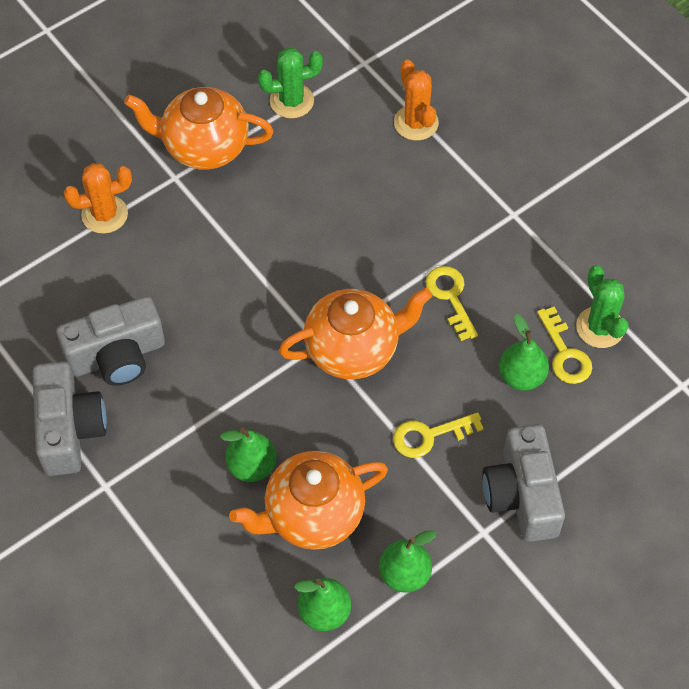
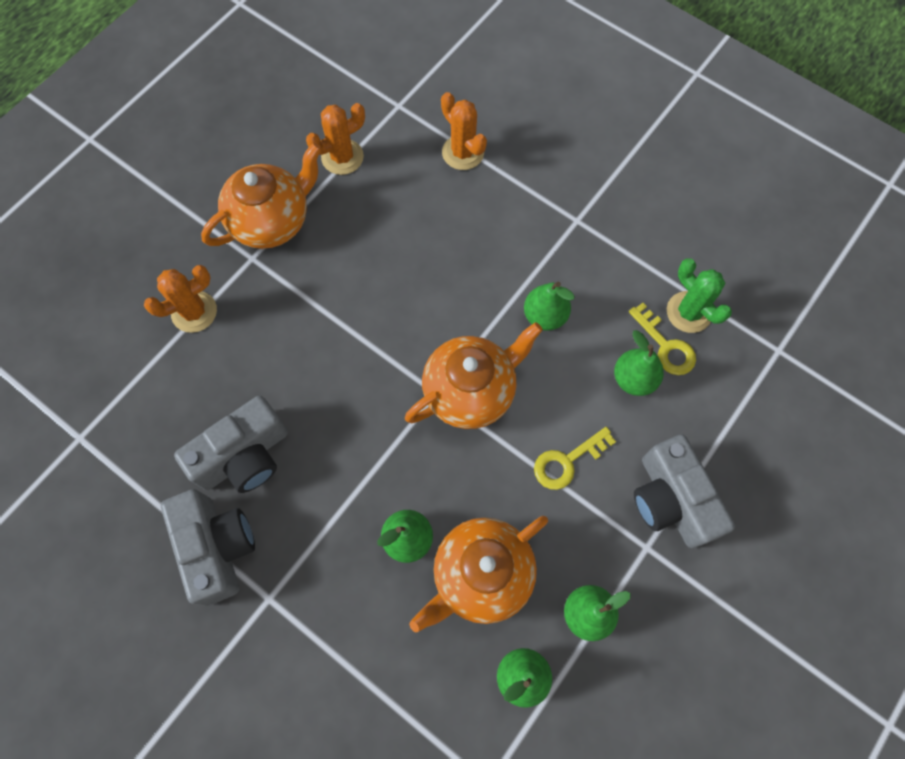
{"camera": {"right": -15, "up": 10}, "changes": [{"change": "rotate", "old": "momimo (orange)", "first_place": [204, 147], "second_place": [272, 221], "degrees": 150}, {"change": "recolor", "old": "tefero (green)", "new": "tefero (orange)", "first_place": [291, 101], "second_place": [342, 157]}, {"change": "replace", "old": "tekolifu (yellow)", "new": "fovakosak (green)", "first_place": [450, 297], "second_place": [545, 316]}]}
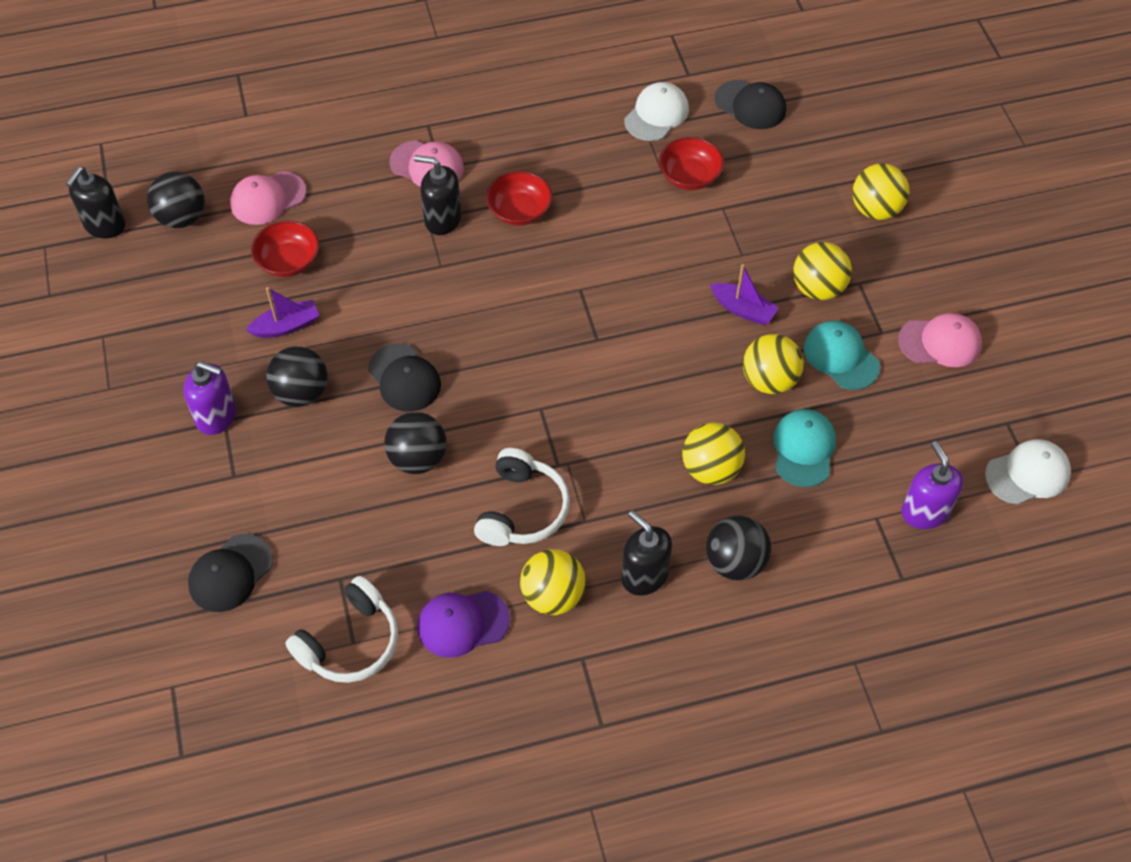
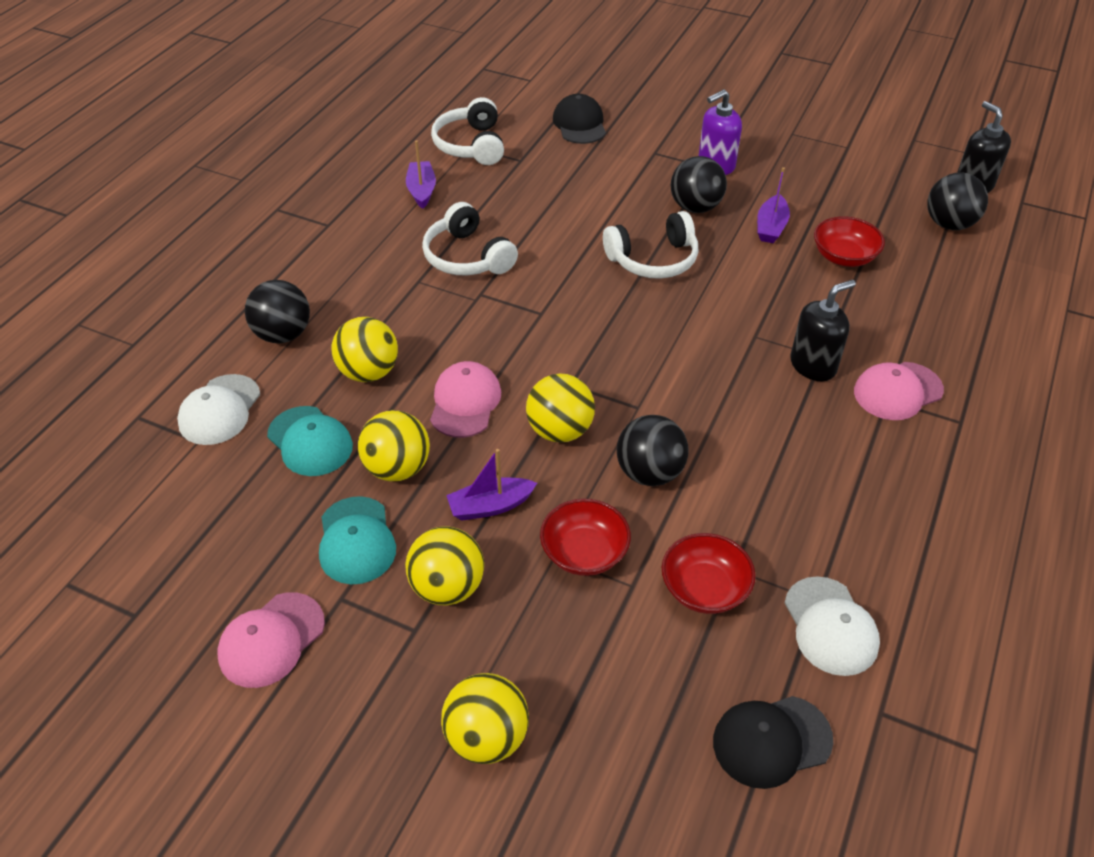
{"camera": {"right": 130, "up": -10}, "changes": [{"change": "move", "old": "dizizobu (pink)", "first_place": [267, 198], "second_place": [465, 402]}, {"change": "replace", "old": "dizizobu (black)", "new": "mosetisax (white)", "first_place": [404, 378], "second_place": [653, 259]}, {"change": "move", "old": "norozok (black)", "first_place": [418, 458], "second_place": [649, 473]}, {"change": "replace", "old": "dizizobu (purple)", "new": "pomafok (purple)", "first_place": [462, 623], "second_place": [421, 190]}, {"change": "move", "old": "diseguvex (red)", "first_place": [519, 211], "second_place": [584, 552]}, {"change": "move", "old": "norozok (yellow)", "first_place": [553, 596], "second_place": [560, 430]}, {"change": "delete", "old": "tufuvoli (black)", "first_place": [644, 575]}, {"change": "rotate", "old": "dizizobu (turquoise)", "first_place": [841, 357], "second_place": [356, 541], "degrees": 75}, {"change": "delete", "old": "tufuvoli (purple)", "first_place": [925, 512]}, {"change": "move", "old": "dizizobu (white)", "first_place": [1028, 474], "second_place": [219, 410]}]}
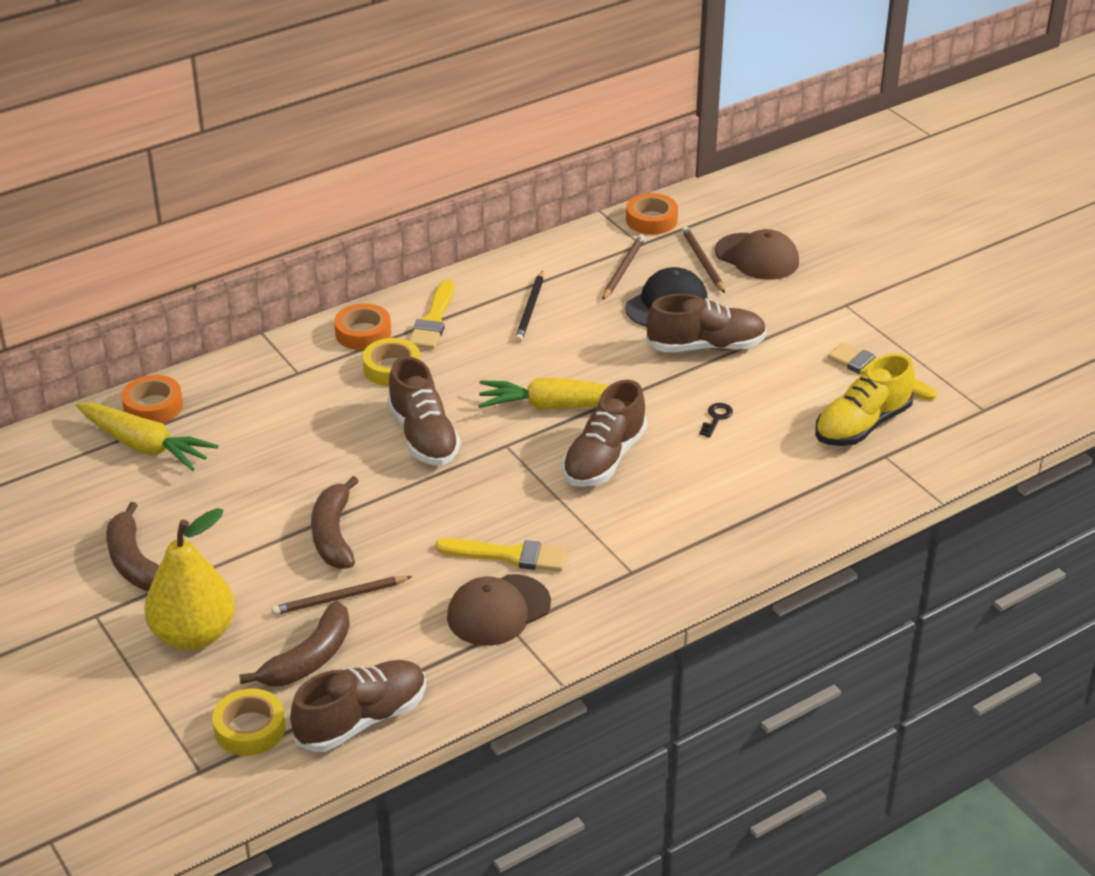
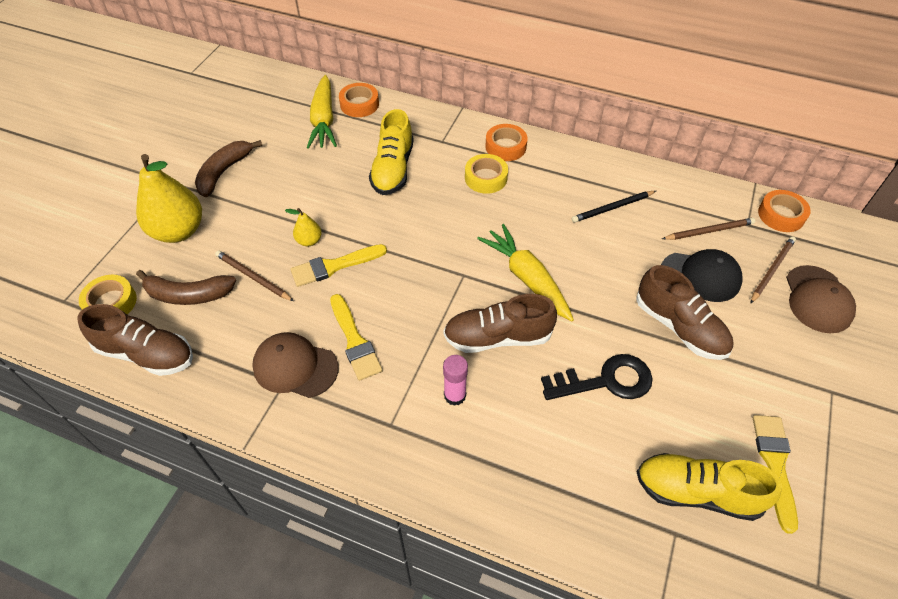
{"camera": {"right": 55, "up": 15}, "changes": [{"change": "replace", "old": "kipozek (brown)", "new": "fovakosak (yellow)", "first_place": [333, 534], "second_place": [309, 241]}, {"change": "delete", "old": "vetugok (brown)", "first_place": [423, 436]}, {"change": "move", "old": "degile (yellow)", "first_place": [433, 320], "second_place": [334, 266]}, {"change": "resize", "old": "tekolifu (black)", "first_place": [716, 418], "second_place": [605, 381], "factor": 2.23}, {"change": "insert", "new": "vetugok (yellow)", "second_place": [393, 169]}, {"change": "insert", "new": "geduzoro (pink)", "second_place": [455, 395]}]}
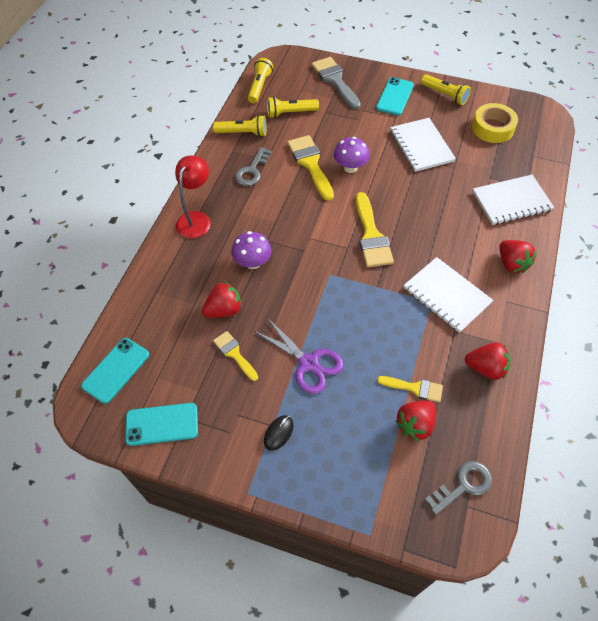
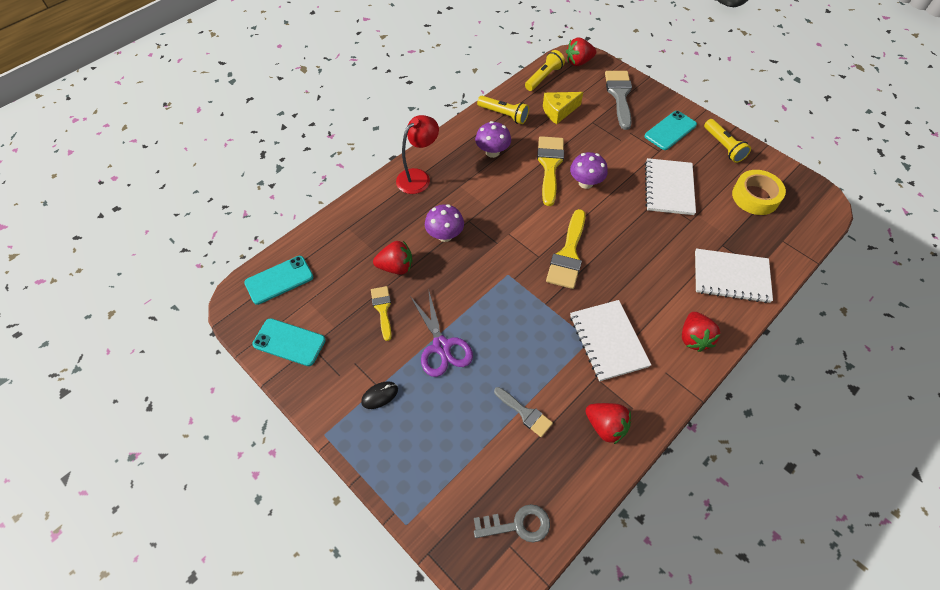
{"camera": {"right": 25, "up": 0}, "changes": [{"change": "replace", "old": "tekolifu (grey)", "new": "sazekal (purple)", "first_place": [252, 170], "second_place": [492, 152]}, {"change": "replace", "old": "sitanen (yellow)", "new": "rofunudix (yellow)", "first_place": [290, 113], "second_place": [558, 111]}, {"change": "recolor", "old": "degile (yellow)", "new": "degile (grey)", "first_place": [414, 388], "second_place": [525, 413]}, {"change": "move", "old": "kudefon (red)", "first_place": [415, 424], "second_place": [578, 62]}]}
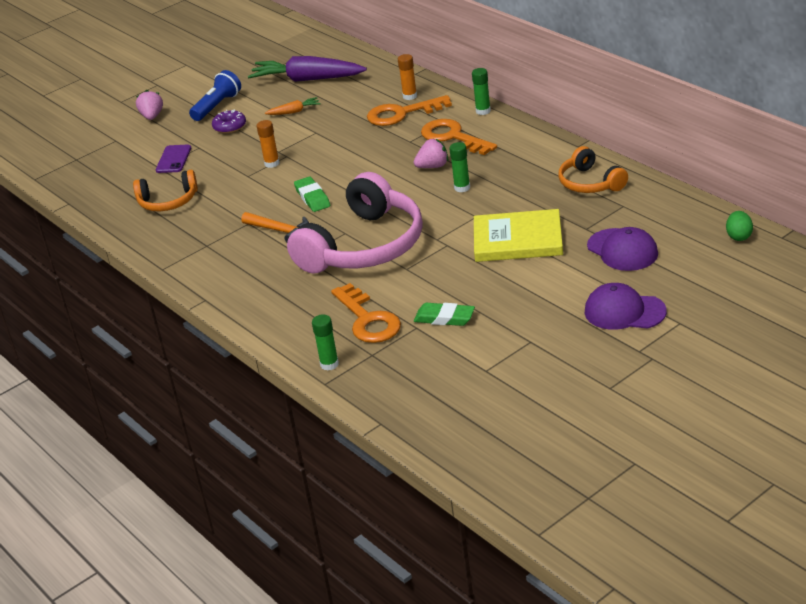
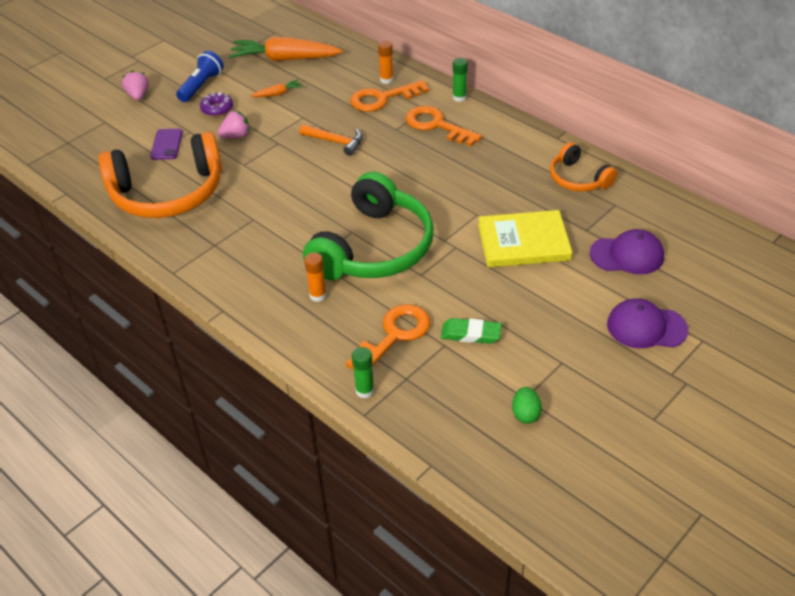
{"camera": {"right": -10, "up": 10}, "changes": [{"change": "resize", "old": "mosetisax (orange)", "first_place": [168, 201], "second_place": [168, 193], "factor": 1.91}, {"change": "move", "old": "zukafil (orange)", "first_place": [280, 231], "second_place": [335, 142]}, {"change": "recolor", "old": "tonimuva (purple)", "new": "tonimuva (orange)", "first_place": [307, 79], "second_place": [284, 59]}, {"change": "move", "old": "geduzoro (orange)", "first_place": [272, 163], "second_place": [318, 295]}, {"change": "recolor", "old": "mosetisax (pink)", "new": "mosetisax (green)", "first_place": [364, 246], "second_place": [374, 248]}, {"change": "delete", "old": "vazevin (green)", "first_place": [312, 197]}, {"change": "rotate", "old": "tekolifu (orange)", "first_place": [368, 320], "second_place": [394, 336], "degrees": -105}, {"change": "move", "old": "kudefon (pink)", "first_place": [433, 166], "second_place": [236, 136]}, {"change": "delete", "old": "geduzoro (green)", "first_place": [462, 188]}, {"change": "rotate", "old": "dizizobu (purple)", "first_place": [622, 250], "second_place": [627, 255], "degrees": -45}, {"change": "move", "old": "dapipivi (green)", "first_place": [739, 236], "second_place": [525, 414]}]}
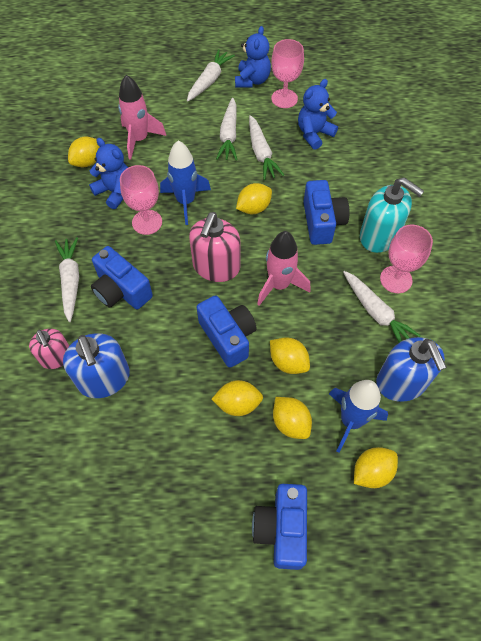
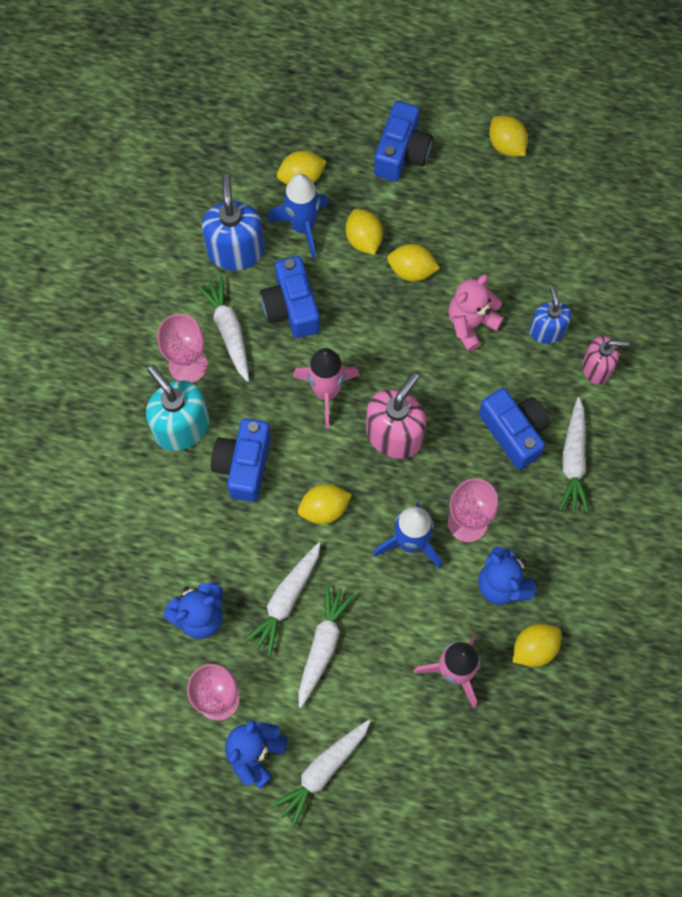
{"camera": {"right": -165, "up": 10}, "changes": [{"change": "rotate", "old": "tufuvoli (pink)", "first_place": [56, 357], "second_place": [597, 368], "degrees": 105}, {"change": "resize", "old": "tufuvoli (blue)", "first_place": [104, 379], "second_place": [547, 330], "factor": 0.63}, {"change": "move", "old": "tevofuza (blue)", "first_place": [228, 337], "second_place": [291, 307]}, {"change": "rotate", "old": "tonimuva (white)", "first_place": [261, 153], "second_place": [286, 600], "degrees": -150}, {"change": "move", "old": "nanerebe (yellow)", "first_place": [288, 362], "second_place": [506, 145]}, {"change": "insert", "new": "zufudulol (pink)", "second_place": [471, 324]}]}
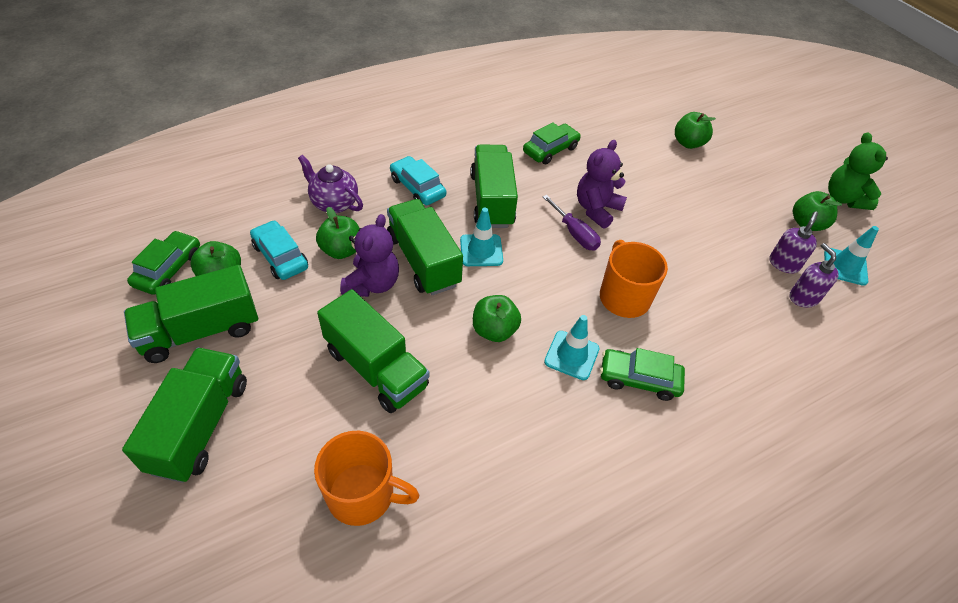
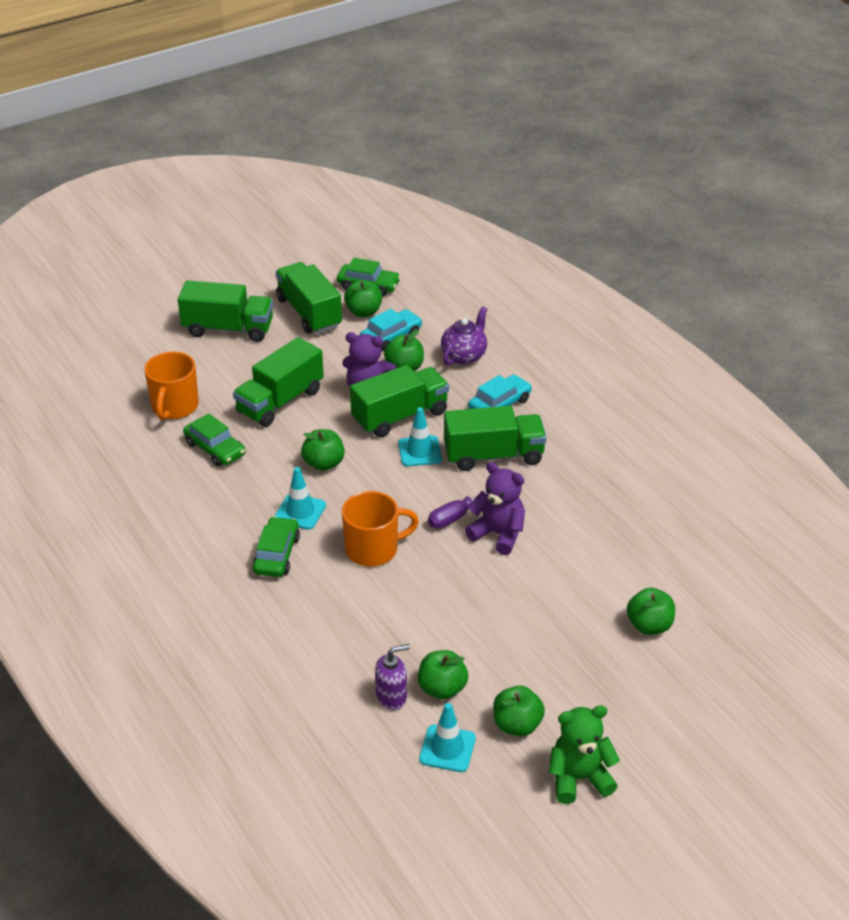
{"camera": {"right": 90, "up": -10}, "changes": [{"change": "move", "old": "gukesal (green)", "first_place": [550, 150], "second_place": [215, 449]}, {"change": "replace", "old": "tufuvoli (purple)", "new": "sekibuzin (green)", "first_place": [784, 264], "second_place": [442, 688]}]}
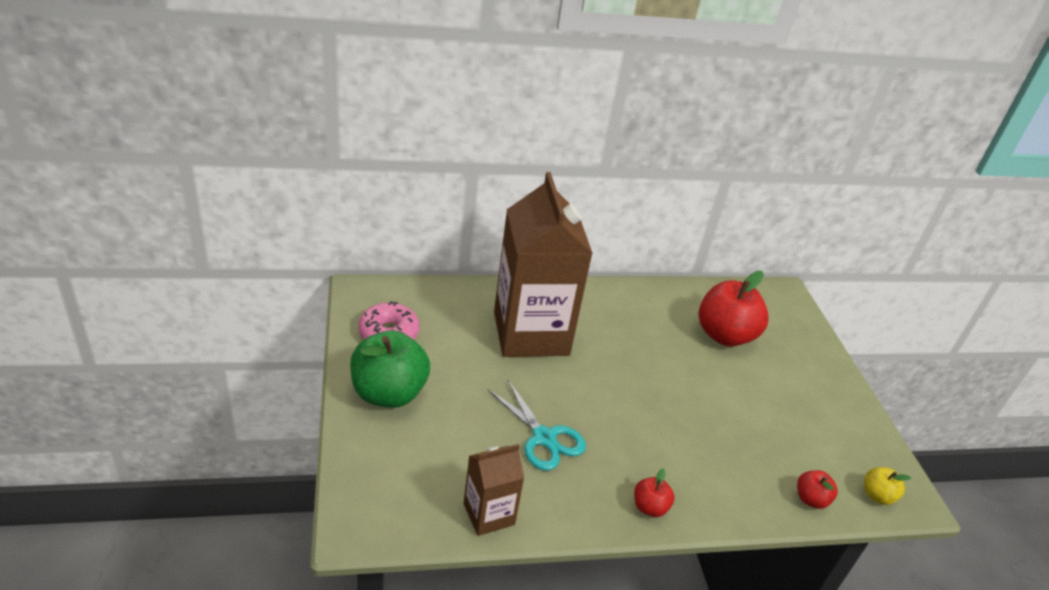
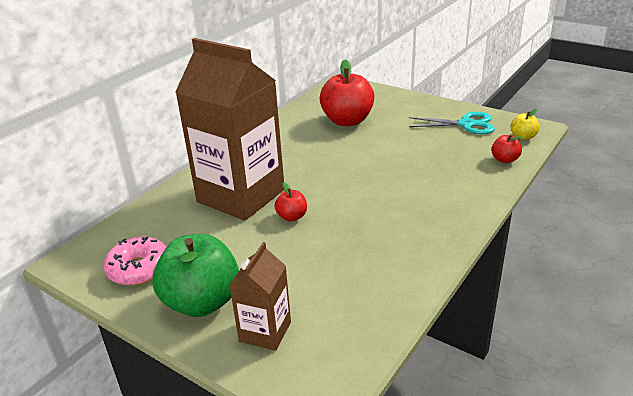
{"camera": {"right": -40, "up": -5}, "changes": [{"change": "move", "old": "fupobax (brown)", "first_place": [489, 514], "second_place": [265, 332]}, {"change": "move", "old": "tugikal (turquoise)", "first_place": [544, 438], "second_place": [466, 124]}, {"change": "move", "old": "sekibuzin (red)", "first_place": [649, 507], "second_place": [292, 217]}]}
